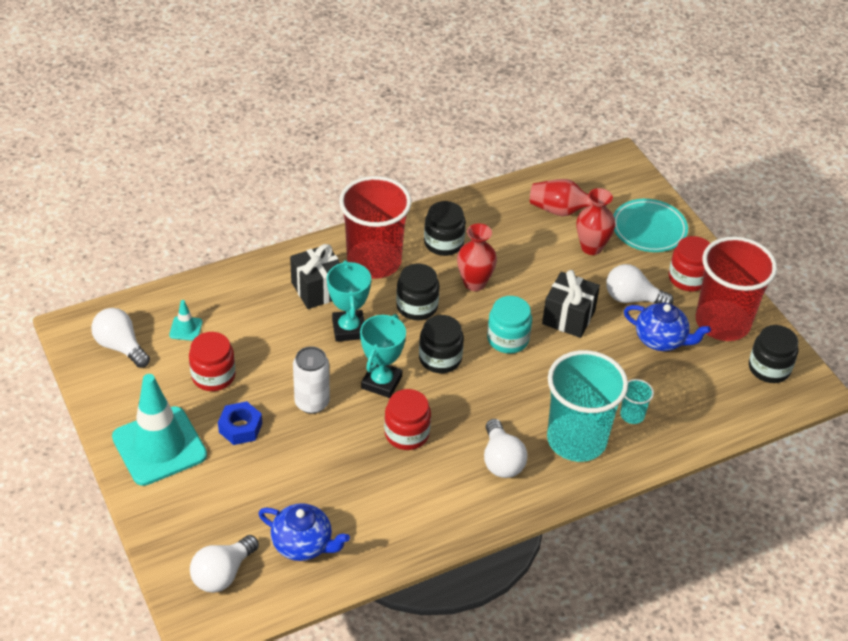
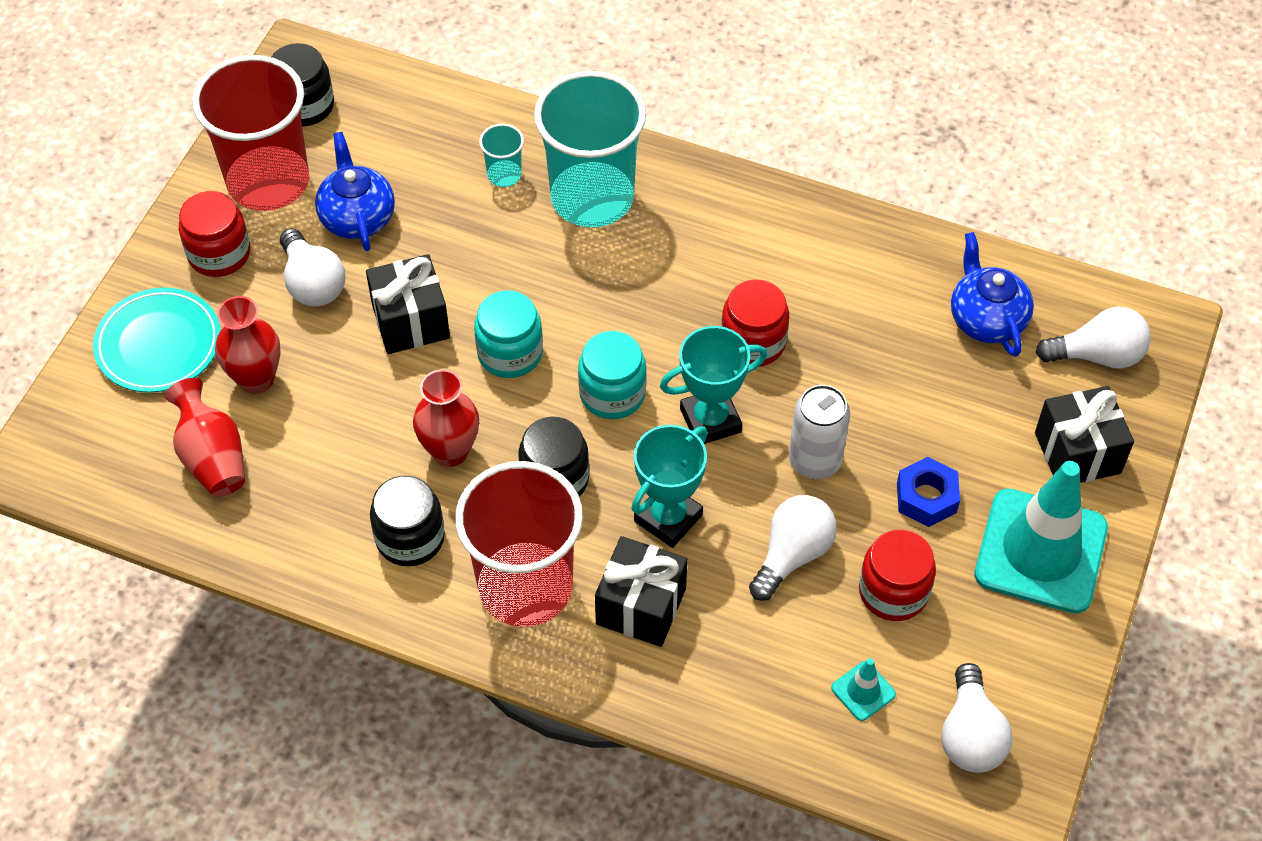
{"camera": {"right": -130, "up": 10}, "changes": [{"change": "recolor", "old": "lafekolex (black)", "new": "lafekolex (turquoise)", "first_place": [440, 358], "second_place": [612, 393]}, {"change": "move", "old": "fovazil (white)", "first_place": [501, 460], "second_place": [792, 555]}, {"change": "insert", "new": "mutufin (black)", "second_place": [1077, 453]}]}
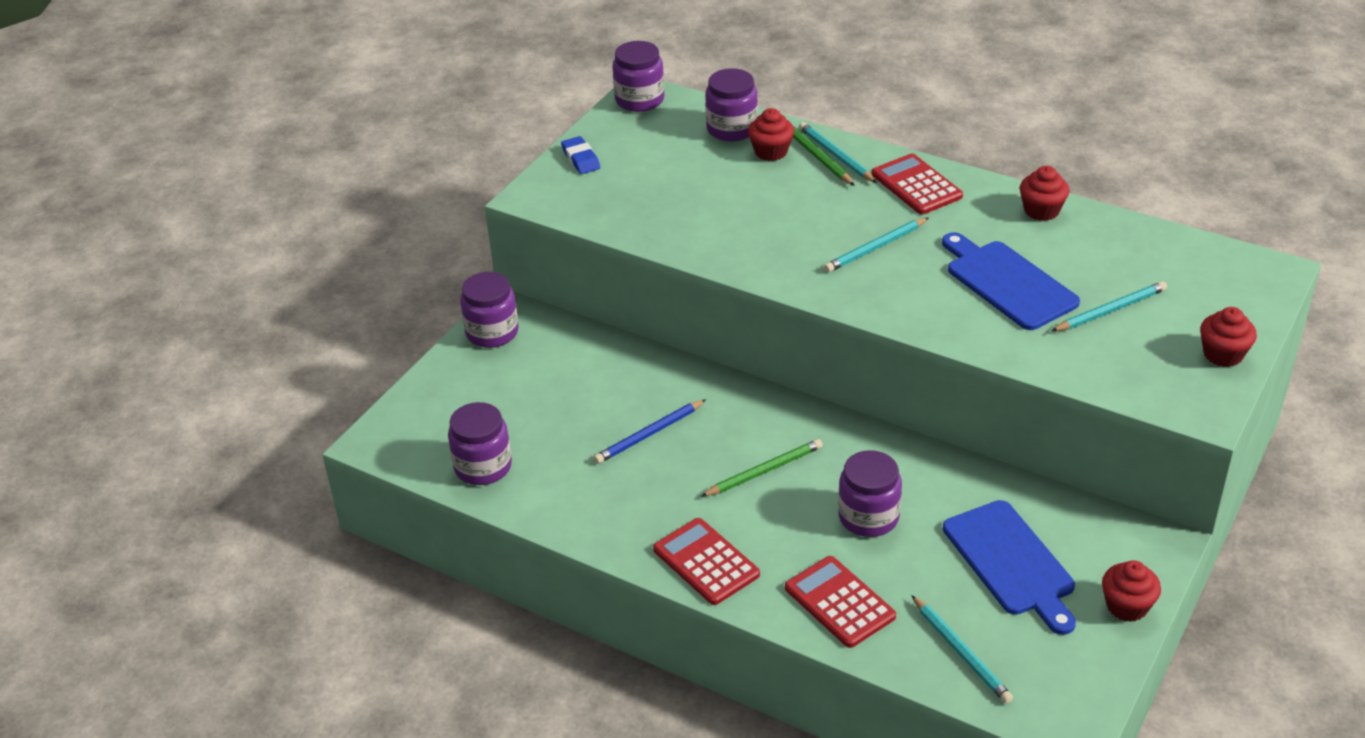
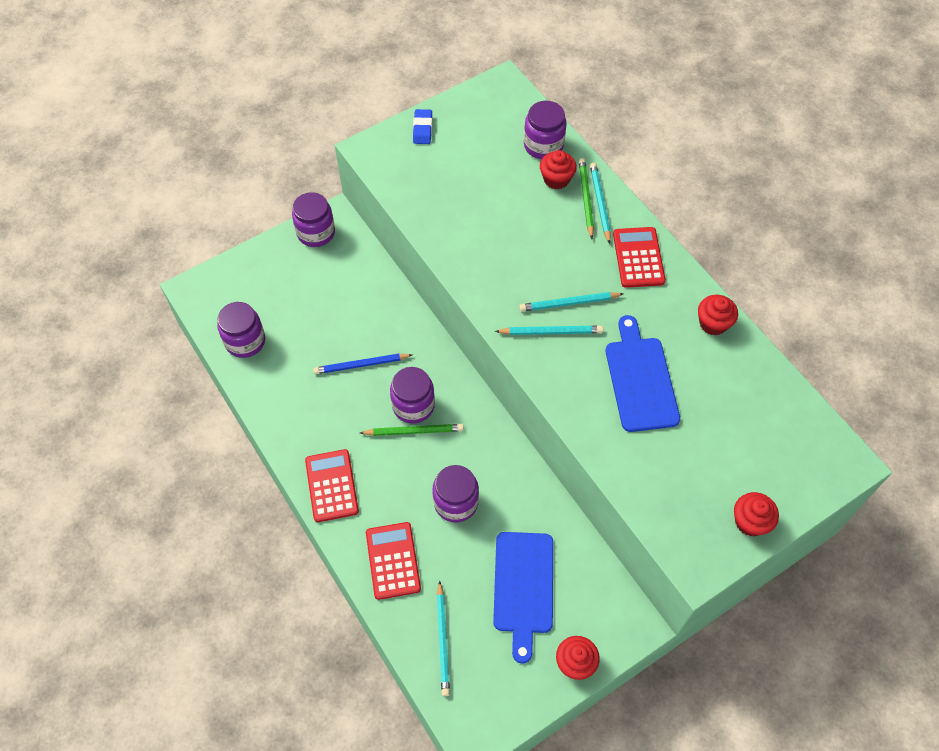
{"camera": {"right": 25, "up": 20}, "changes": [{"change": "move", "old": "lafekolex (purple)", "first_place": [639, 100], "second_place": [413, 405]}, {"change": "move", "old": "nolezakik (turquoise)", "first_place": [1110, 310], "second_place": [551, 332]}]}
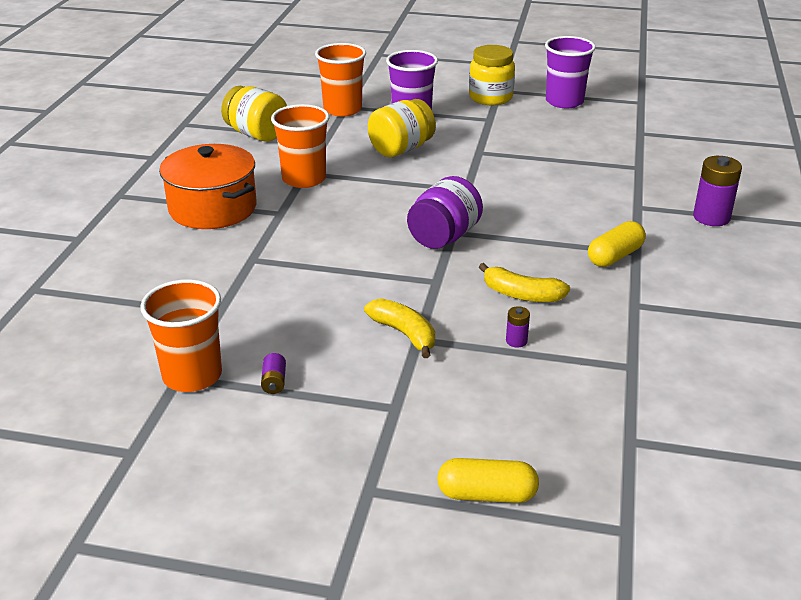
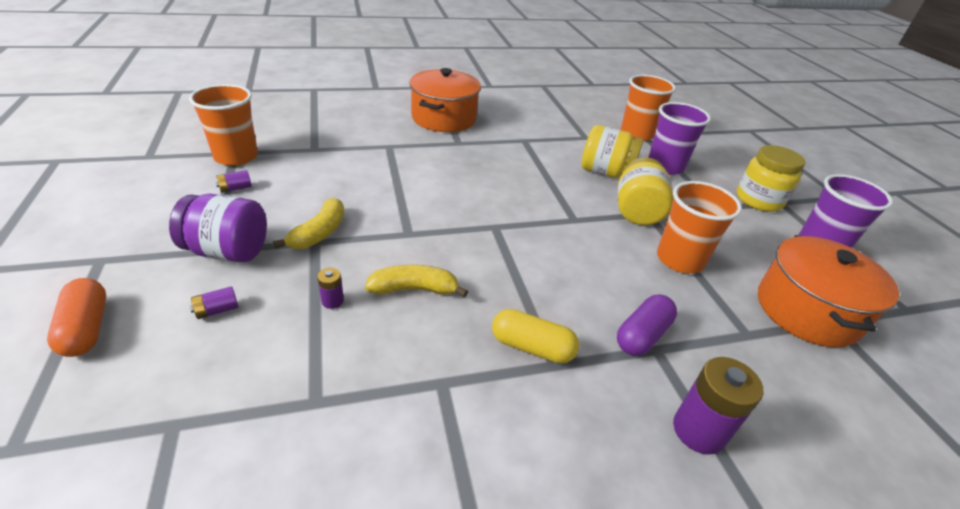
{"camera": {"right": 60, "up": 5}, "changes": [{"change": "move", "old": "lafekolex (yellow)", "first_place": [257, 134], "second_place": [637, 211]}, {"change": "move", "old": "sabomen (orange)", "first_place": [304, 179], "second_place": [680, 259]}, {"change": "move", "old": "lafekolex (purple)", "first_place": [444, 237], "second_place": [228, 251]}, {"change": "recolor", "old": "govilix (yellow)", "new": "govilix (orange)", "first_place": [486, 494], "second_place": [86, 328]}, {"change": "rotate", "old": "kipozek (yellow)", "first_place": [521, 295], "second_place": [414, 289], "degrees": 90}, {"change": "insert", "new": "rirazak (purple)", "second_place": [217, 310]}, {"change": "insert", "new": "govilix (purple)", "second_place": [642, 335]}, {"change": "insert", "new": "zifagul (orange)", "second_place": [807, 311]}]}
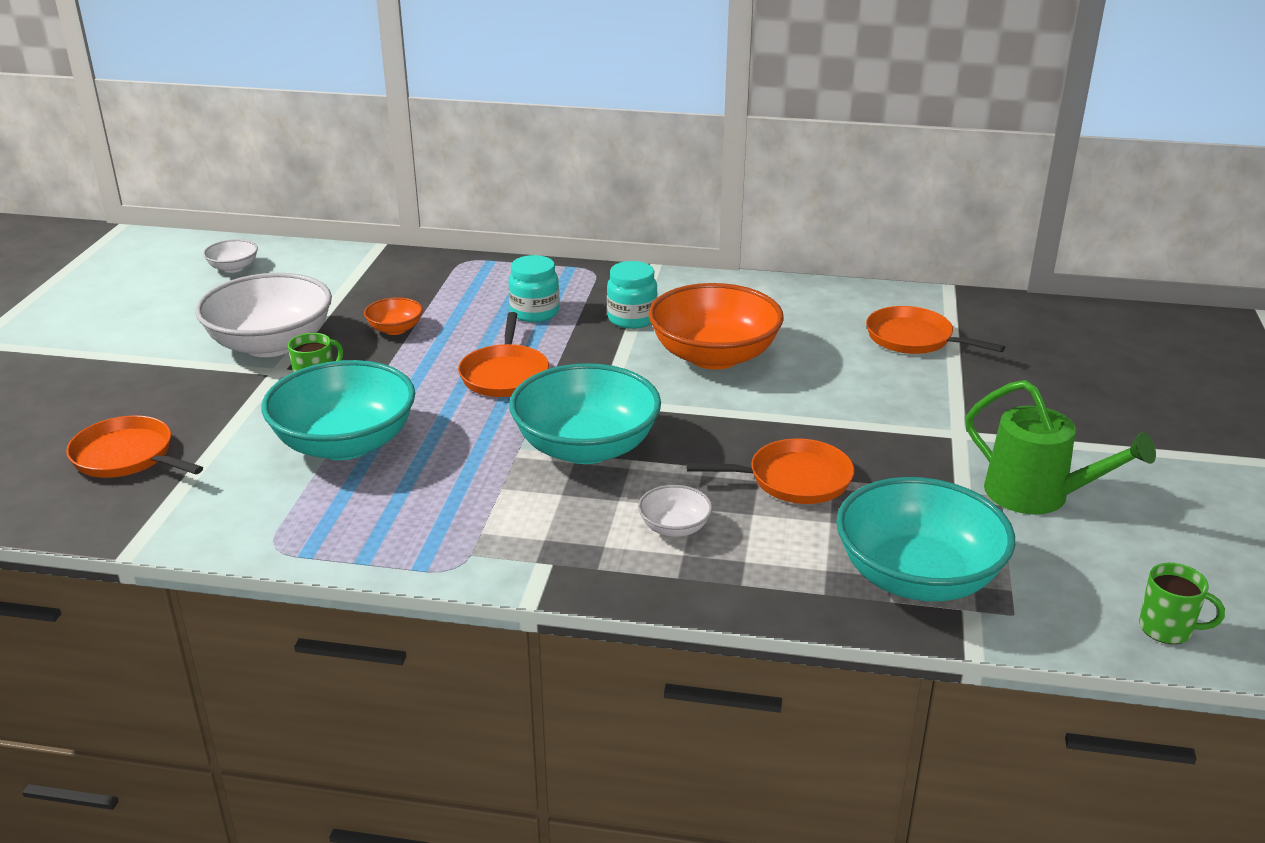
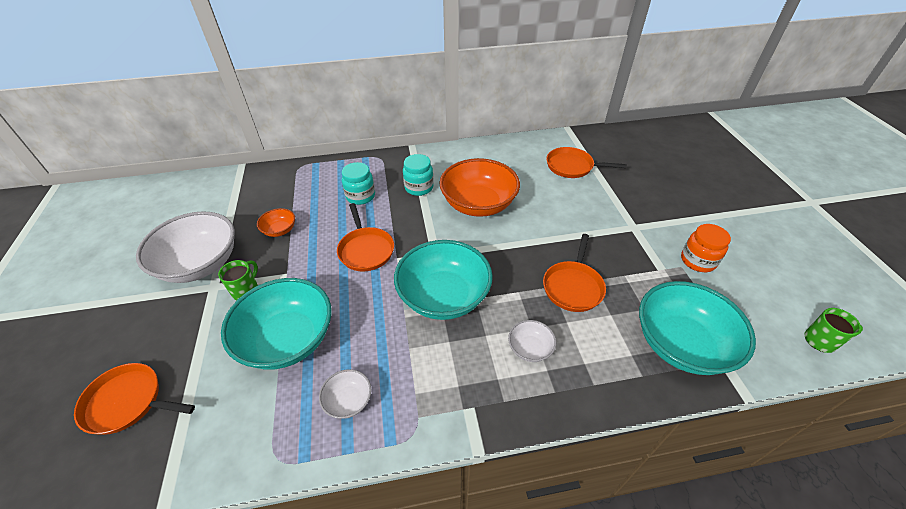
{"camera": {"right": -20, "up": 15}, "changes": [{"change": "move", "old": "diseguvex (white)", "first_place": [233, 268], "second_place": [348, 401]}, {"change": "rotate", "old": "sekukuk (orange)", "first_place": [794, 479], "second_place": [573, 287], "degrees": 135}, {"change": "replace", "old": "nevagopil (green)", "new": "lafekolex (orange)", "first_place": [1036, 495], "second_place": [698, 261]}]}
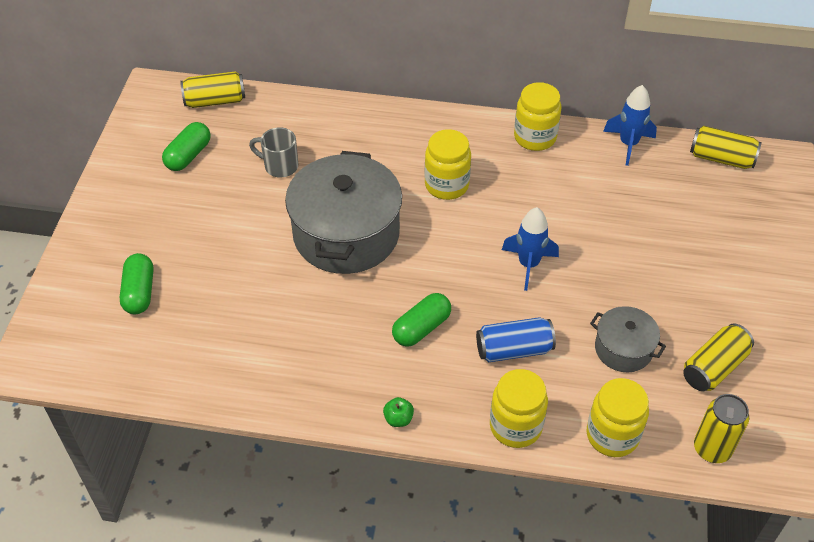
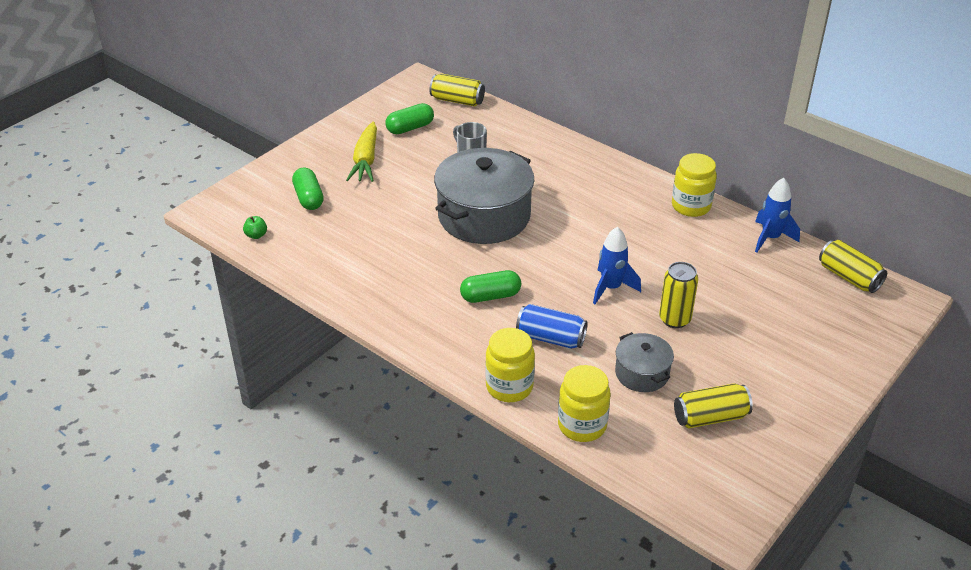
{"camera": {"right": 30, "up": -10}, "changes": [{"change": "rotate", "old": "govilix (green)", "first_place": [139, 292], "second_place": [308, 198], "degrees": -45}, {"change": "move", "old": "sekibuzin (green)", "first_place": [398, 419], "second_place": [256, 235]}, {"change": "delete", "old": "lafekolex (yellow)", "first_place": [446, 185]}, {"change": "move", "old": "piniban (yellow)", "first_place": [712, 449], "second_place": [674, 319]}, {"change": "insert", "new": "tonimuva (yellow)", "second_place": [366, 160]}]}
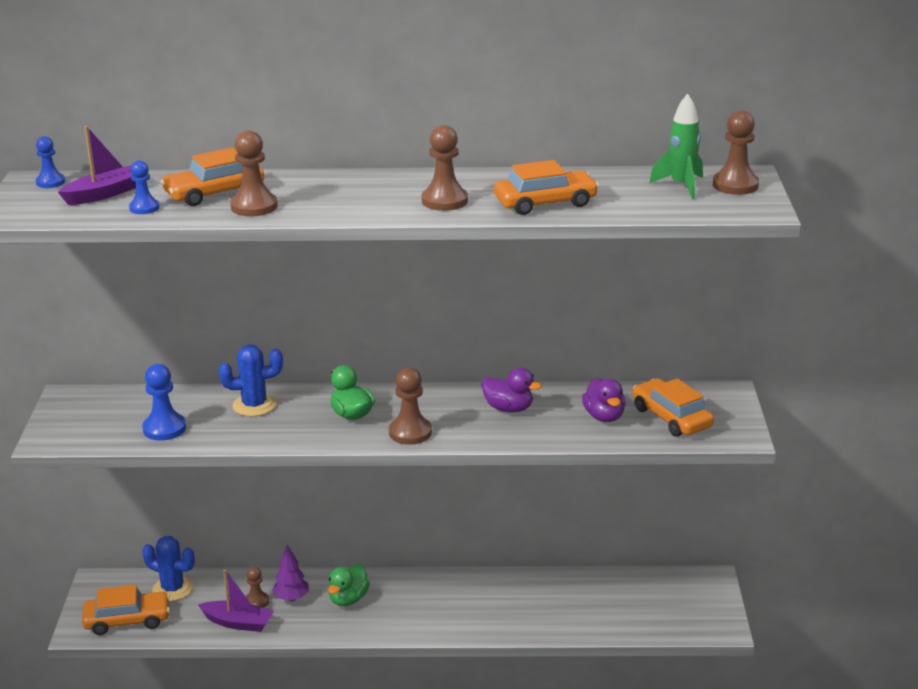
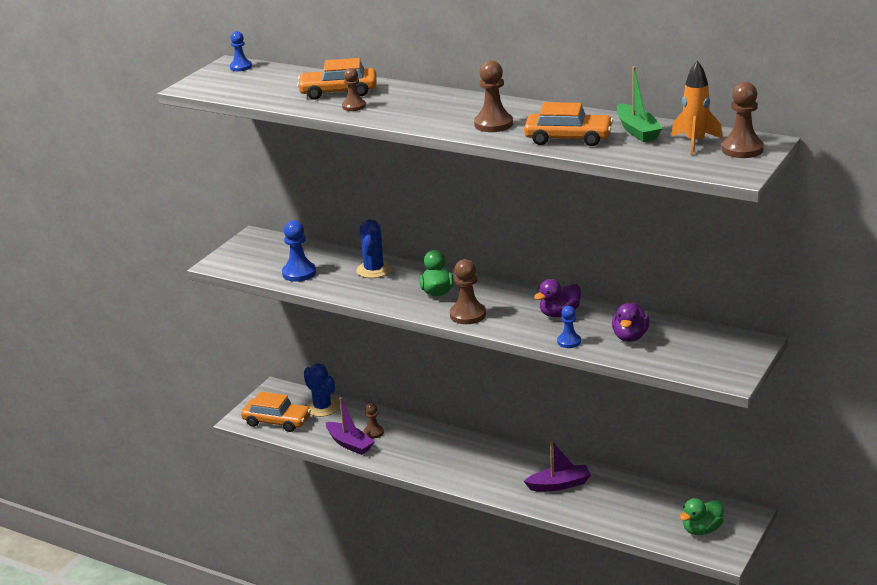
{"camera": {"right": 30, "up": 0}, "changes": [{"change": "move", "old": "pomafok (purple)", "first_place": [104, 194], "second_place": [559, 485]}, {"change": "move", "old": "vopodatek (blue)", "first_place": [144, 208], "second_place": [569, 342]}, {"change": "rotate", "old": "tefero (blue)", "first_place": [254, 405], "second_place": [374, 270], "degrees": 75}, {"change": "resize", "old": "vopodatek (brown)", "first_place": [254, 206], "second_place": [354, 106], "factor": 0.63}, {"change": "delete", "old": "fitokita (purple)", "first_place": [291, 598]}, {"change": "move", "old": "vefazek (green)", "first_place": [348, 599], "second_place": [702, 530]}, {"change": "rotate", "old": "vefazek (purple)", "first_place": [508, 408], "second_place": [559, 314], "degrees": 90}, {"change": "delete", "old": "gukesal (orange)", "first_place": [671, 417]}, {"change": "recolor", "old": "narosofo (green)", "new": "narosofo (orange)", "first_place": [681, 186], "second_place": [695, 143]}, {"change": "insert", "new": "pomafok (green)", "second_place": [637, 131]}]}
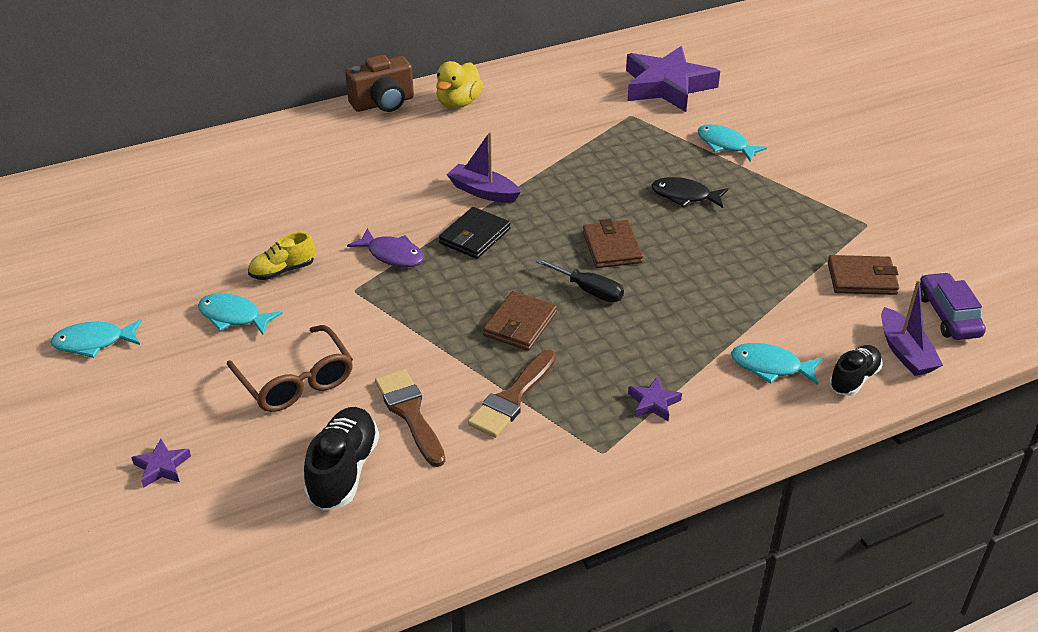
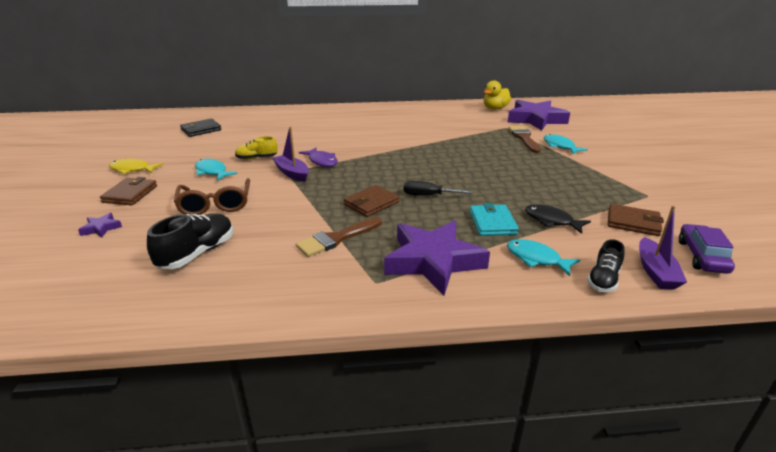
{"camera": {"right": 20, "up": -10}, "changes": [{"change": "recolor", "old": "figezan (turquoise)", "new": "figezan (yellow)", "first_place": [94, 342], "second_place": [132, 169]}, {"change": "delete", "old": "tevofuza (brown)", "first_place": [383, 103]}, {"change": "move", "old": "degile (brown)", "first_place": [410, 413], "second_place": [524, 138]}, {"change": "move", "old": "vefazek (yellow)", "first_place": [458, 103], "second_place": [495, 108]}, {"change": "move", "old": "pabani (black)", "first_place": [474, 236], "second_place": [201, 130]}, {"change": "move", "old": "pomafok (purple)", "first_place": [483, 192], "second_place": [292, 173]}, {"change": "rotate", "old": "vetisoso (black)", "first_place": [589, 290], "second_place": [428, 195], "degrees": 135}, {"change": "move", "old": "pabani (brown)", "first_place": [612, 247], "second_place": [130, 194]}, {"change": "resize", "old": "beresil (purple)", "first_place": [653, 403], "second_place": [433, 261], "factor": 2.48}, {"change": "move", "old": "figezan (black)", "first_place": [684, 196], "second_place": [551, 221]}, {"change": "rotate", "old": "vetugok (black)", "first_place": [854, 379], "second_place": [603, 280], "degrees": 150}, {"change": "insert", "new": "pabani (turquoise)", "second_place": [492, 223]}]}
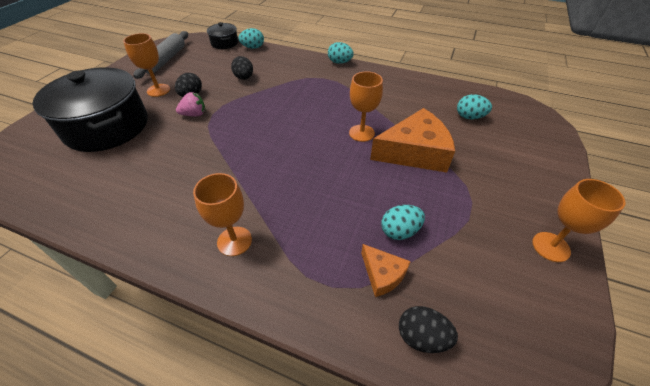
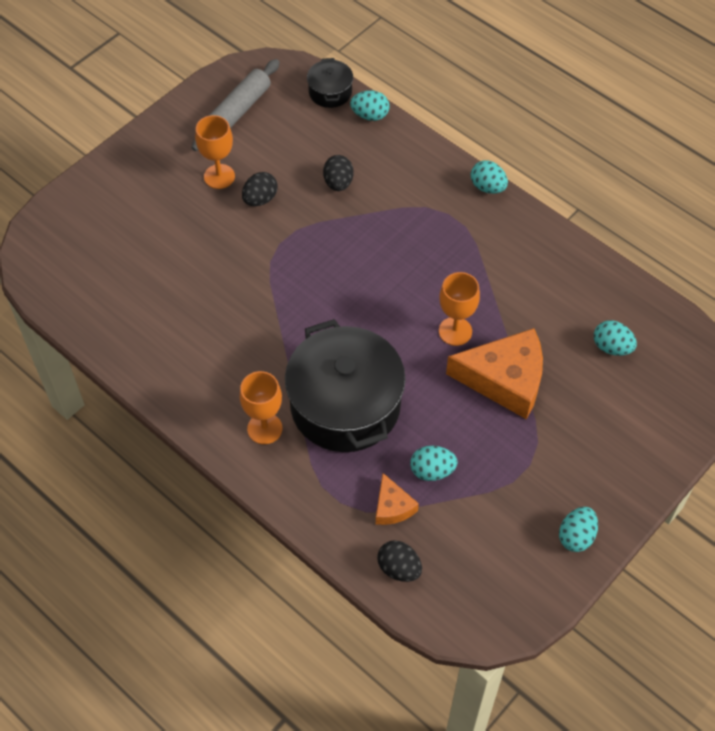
{"camera": {"right": 20, "up": 10}, "changes": [{"change": "move", "old": "zifagul (black)", "first_place": [107, 127], "second_place": [345, 405]}, {"change": "delete", "old": "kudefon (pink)", "first_place": [194, 114]}, {"change": "replace", "old": "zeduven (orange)", "new": "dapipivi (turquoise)", "first_place": [551, 247], "second_place": [576, 536]}]}
